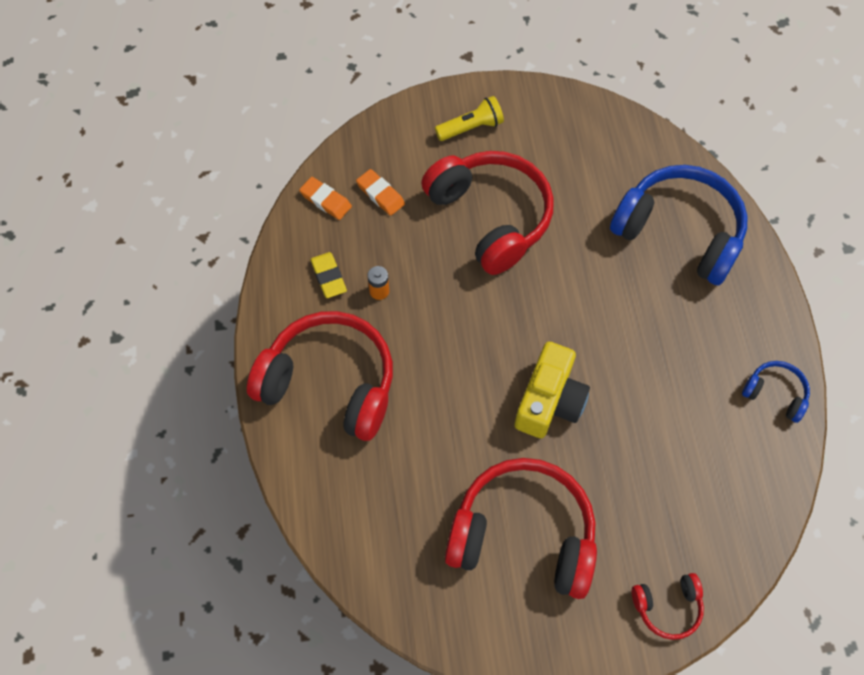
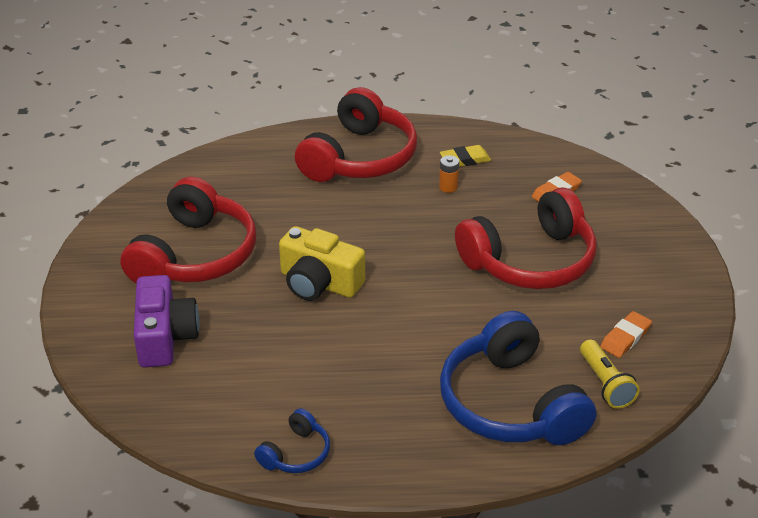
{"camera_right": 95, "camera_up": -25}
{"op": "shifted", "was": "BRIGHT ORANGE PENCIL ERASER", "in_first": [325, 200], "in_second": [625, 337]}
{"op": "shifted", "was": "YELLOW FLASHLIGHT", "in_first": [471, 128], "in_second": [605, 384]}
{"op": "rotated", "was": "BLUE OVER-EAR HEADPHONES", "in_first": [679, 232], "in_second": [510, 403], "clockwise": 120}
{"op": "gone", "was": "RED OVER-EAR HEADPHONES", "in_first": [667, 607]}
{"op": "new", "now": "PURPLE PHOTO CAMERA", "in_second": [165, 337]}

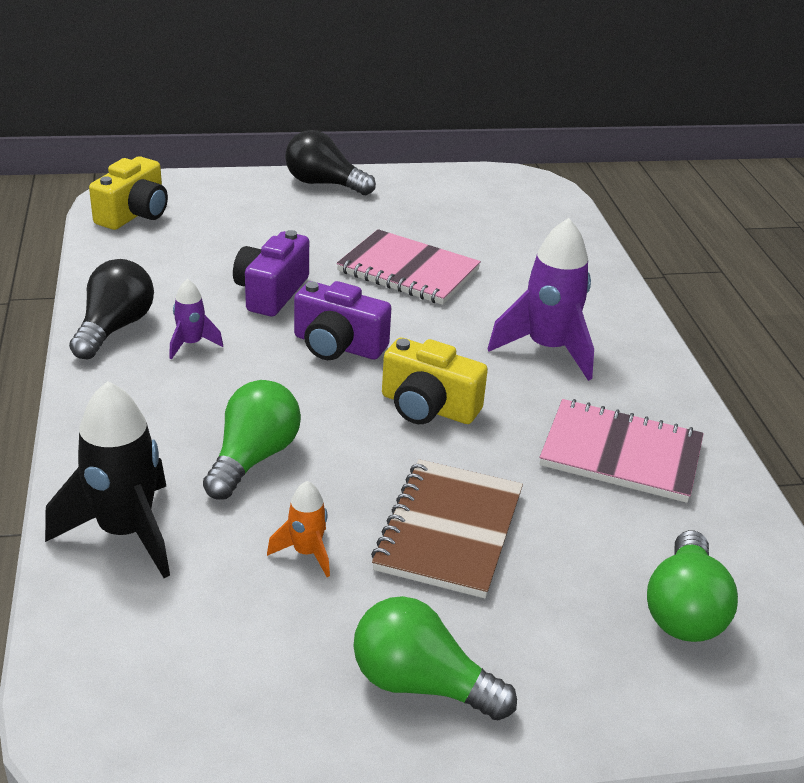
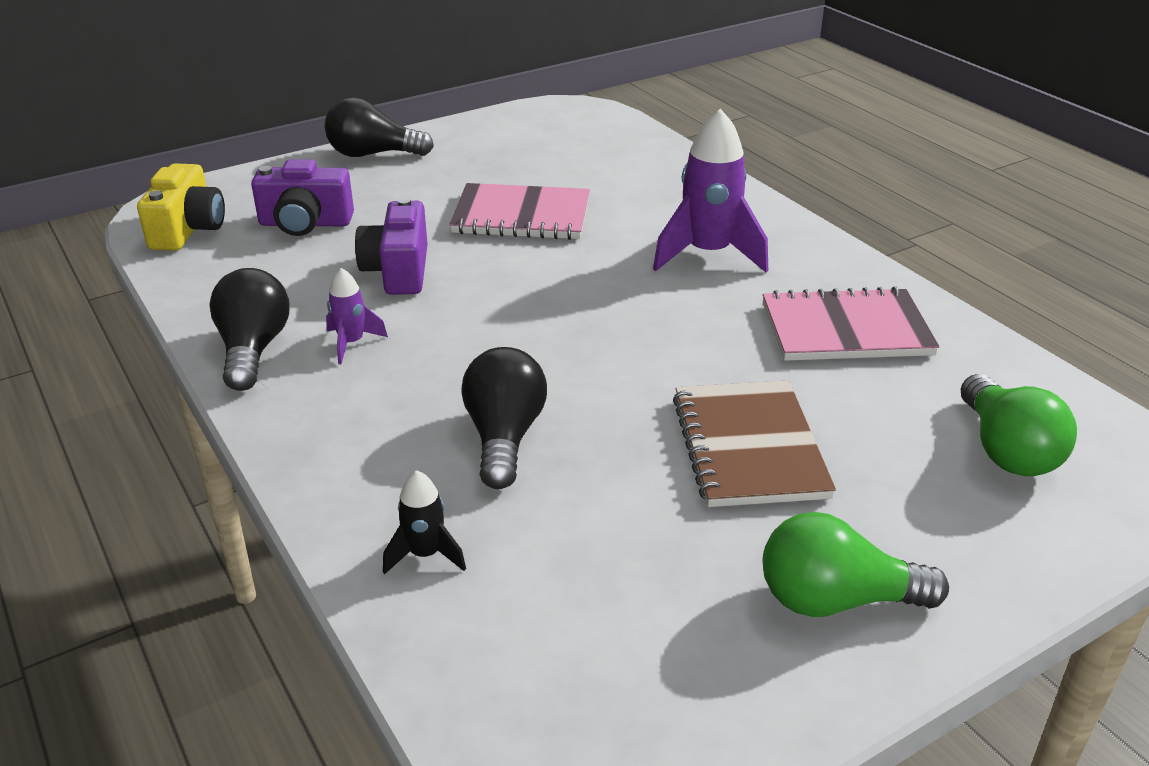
{"camera_right": -20, "camera_up": 0}
{"op": "scaled", "was": "EBONY ROCKET", "in_first": [125, 532], "in_second": [425, 554], "ratio": 0.51}
{"op": "repainted", "was": "LEAF-GREEN LIGHTBULB", "now": "EBONY LIGHTBULB", "in_first": [253, 458], "in_second": [504, 437]}
{"op": "gone", "was": "BRIGHT ORANGE ROCKET", "in_first": [306, 553]}
{"op": "shifted", "was": "PURPLE PHOTO CAMERA", "in_first": [338, 346], "in_second": [305, 223]}
{"op": "gone", "was": "YELLOW PHOTO CAMERA", "in_first": [428, 407]}

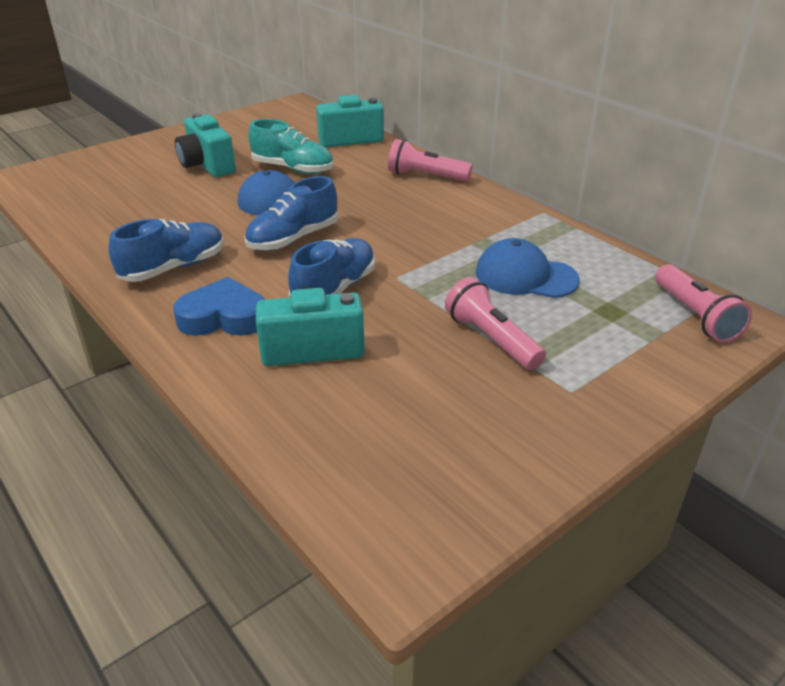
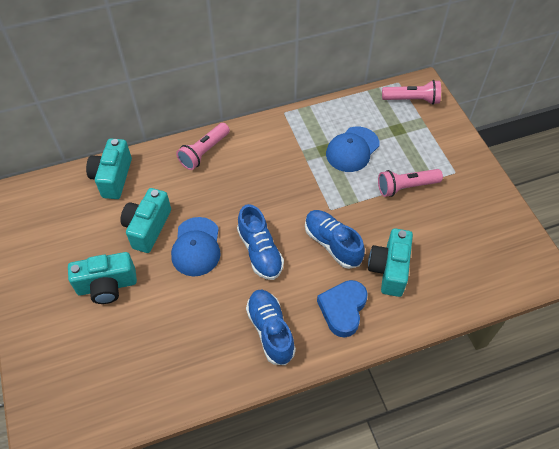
{"camera_right": -70, "camera_up": 20}
{"op": "swapped", "was": "TURQUOISE SHOE", "now": "TURQUOISE PHOTO CAMERA", "in_first": [293, 169], "in_second": [148, 228]}

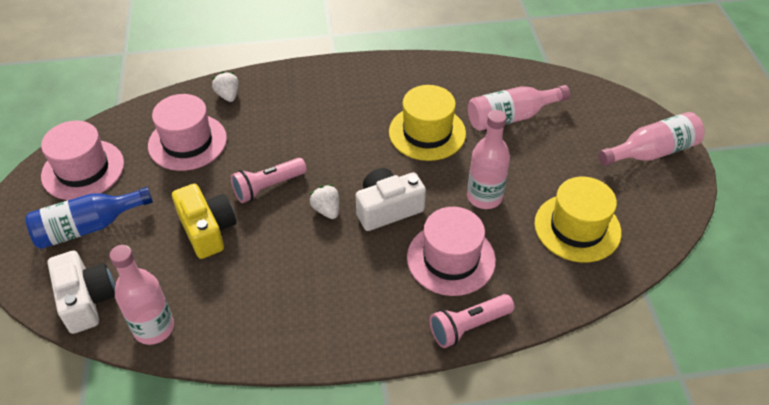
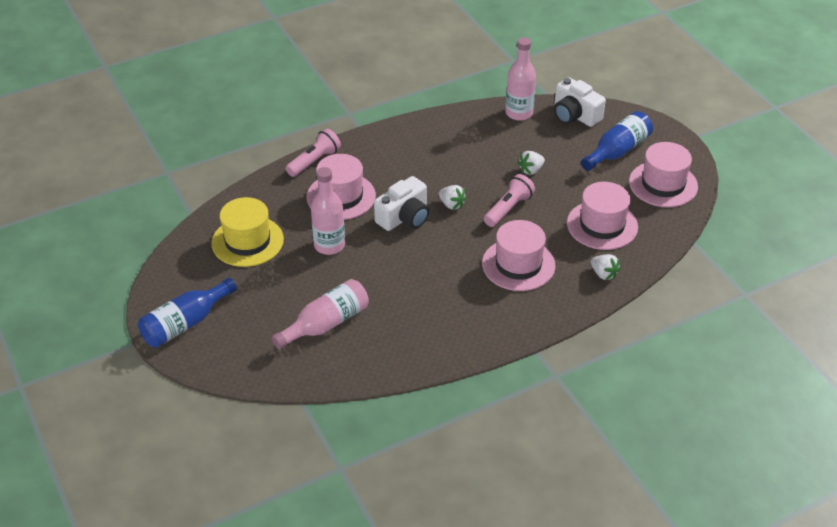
{"camera_right": 160, "camera_up": -5}
{"op": "swapped", "was": "YELLOW PHOTO CAMERA", "now": "WHITE BERRY", "in_first": [207, 230], "in_second": [531, 170]}
{"op": "gone", "was": "YELLOW TOP HAT", "in_first": [427, 132]}
{"op": "repainted", "was": "ROSE-PINK FLASK", "now": "BLUE FLASK", "in_first": [651, 152], "in_second": [185, 323]}
{"op": "new", "now": "ROSE-PINK TOP HAT", "in_second": [518, 264]}

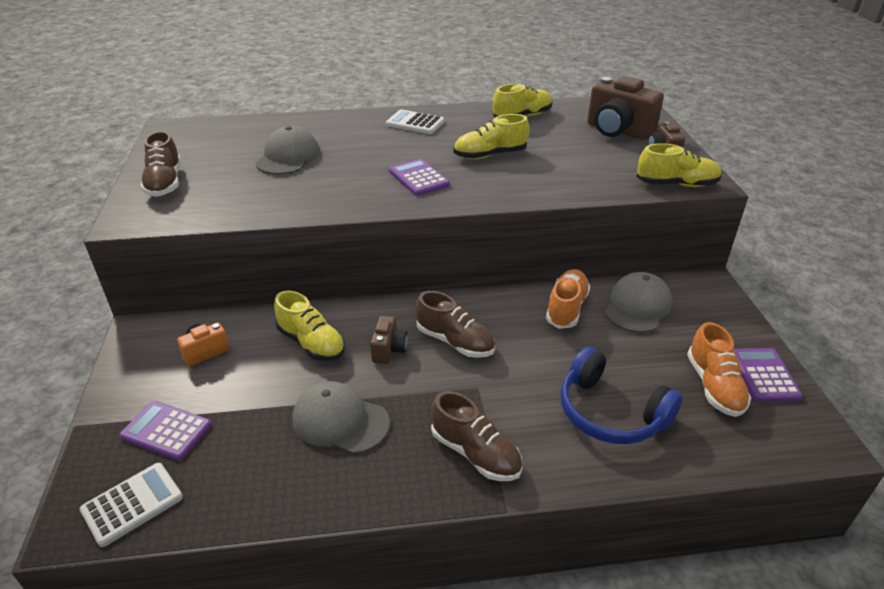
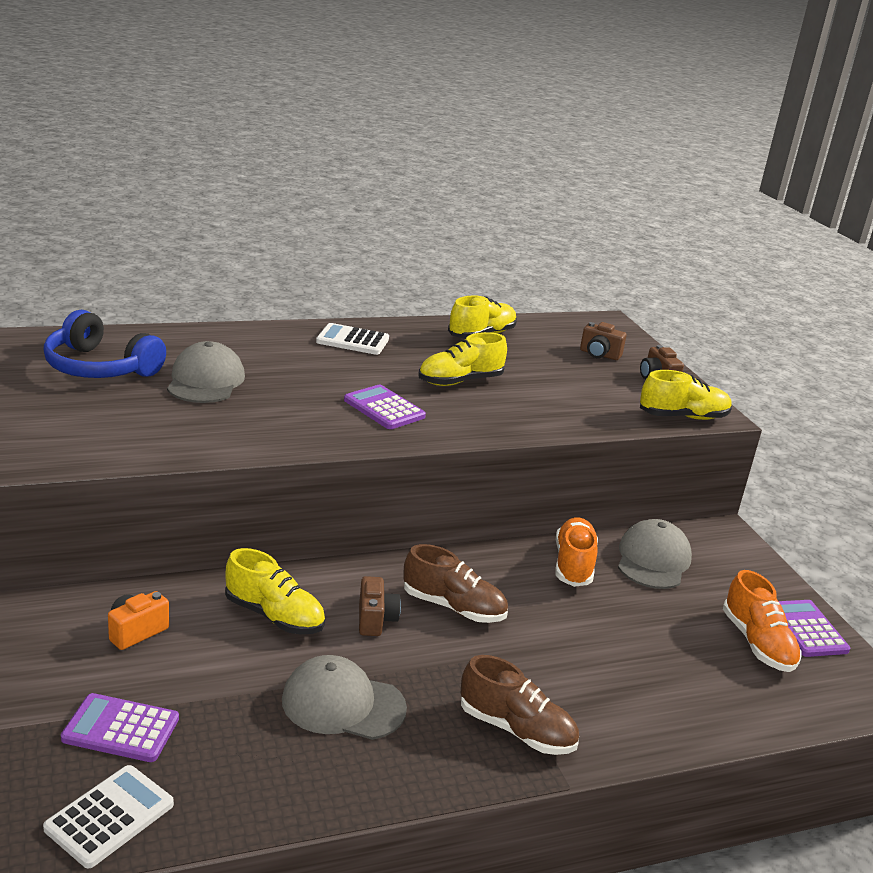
{"camera_right": -15, "camera_up": -10}
{"op": "gone", "was": "BROWN SHOE", "in_first": [165, 183]}
{"op": "shifted", "was": "BLUE OVER-EAR HEADPHONES", "in_first": [610, 413], "in_second": [99, 367]}
{"op": "scaled", "was": "BROWN PHOTO CAMERA", "in_first": [618, 131], "in_second": [599, 354], "ratio": 0.52}

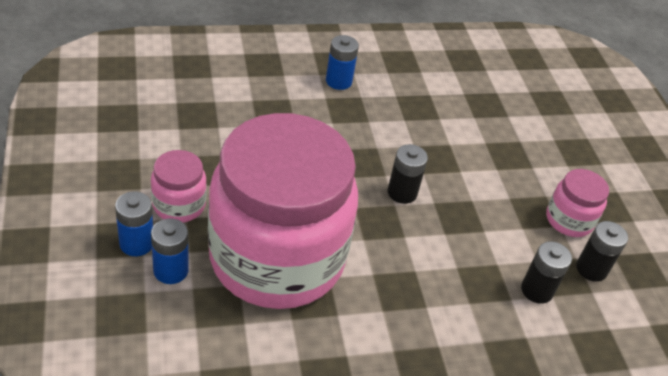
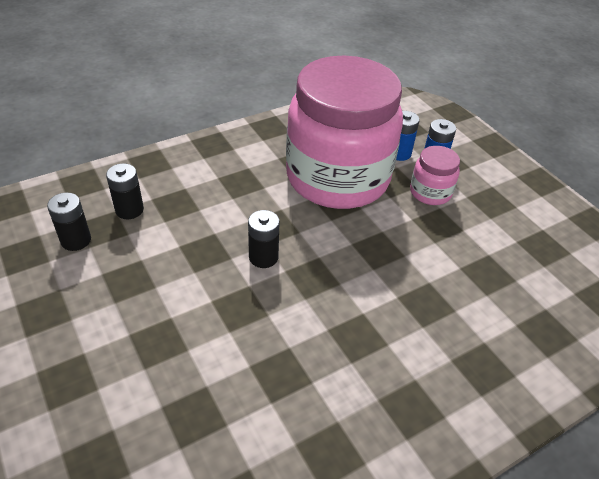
{"camera_right": 165, "camera_up": 0}
{"op": "gone", "was": "BLUE AA BATTERY", "in_first": [338, 81]}
{"op": "gone", "was": "ROSE-PINK JAR", "in_first": [569, 220]}

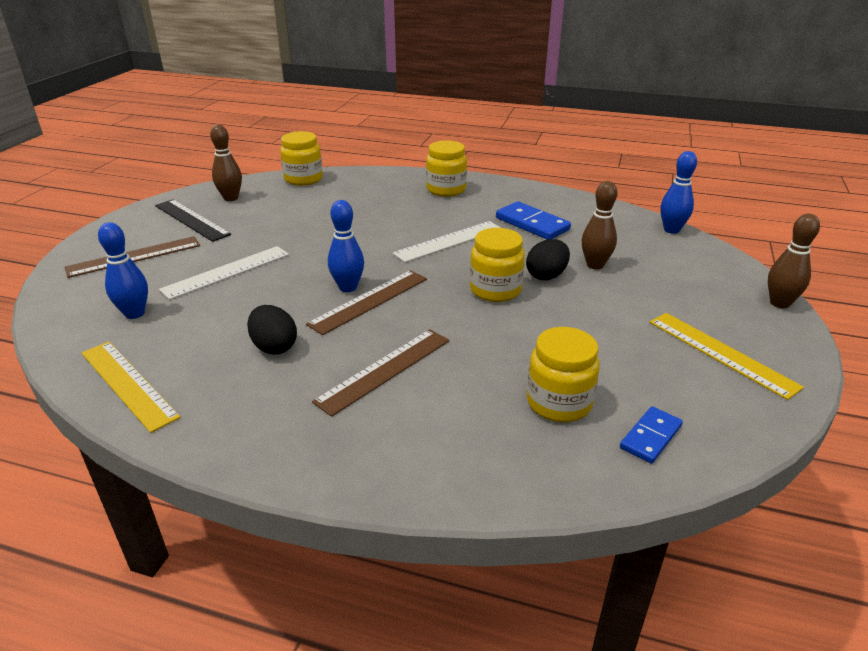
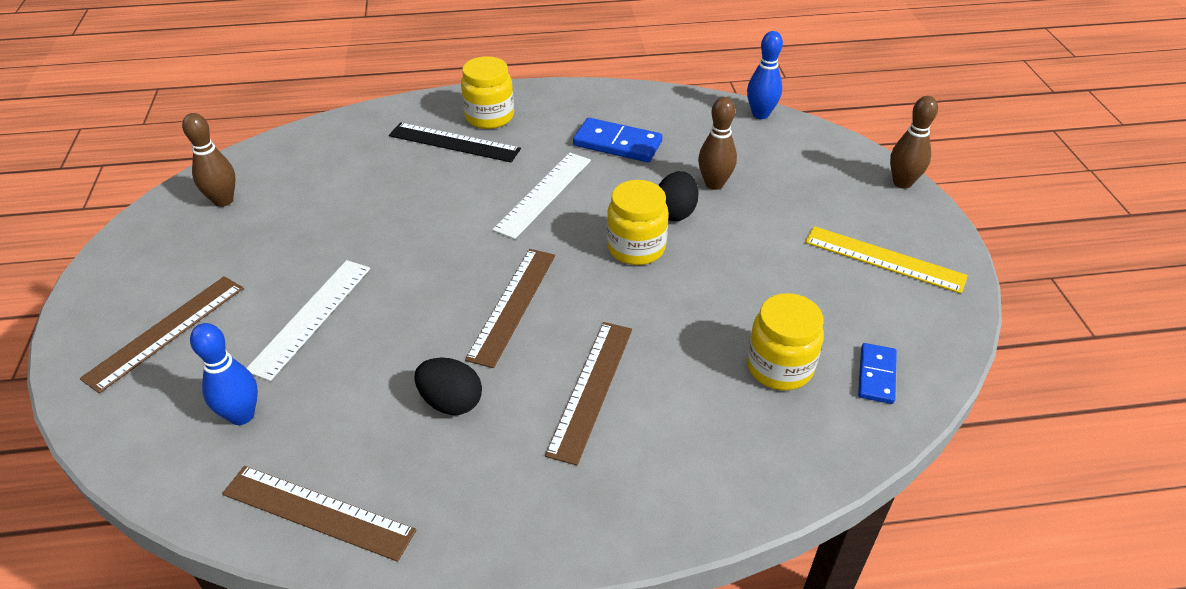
{"camera_right": -25, "camera_up": 10}
{"op": "repainted", "was": "YELLOW RULER", "now": "BROWN RULER", "in_first": [128, 384], "in_second": [318, 512]}
{"op": "shifted", "was": "EBONY RULER", "in_first": [191, 220], "in_second": [454, 142]}
{"op": "gone", "was": "YELLOW JAR", "in_first": [303, 179]}
{"op": "gone", "was": "BLUE SKITTLE", "in_first": [348, 287]}

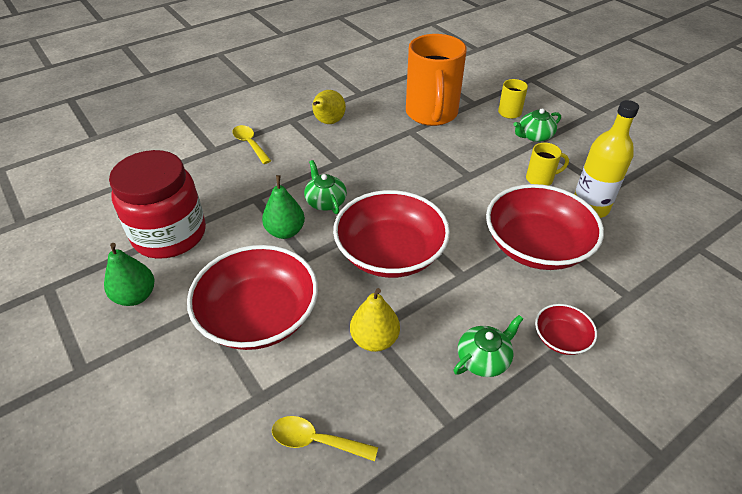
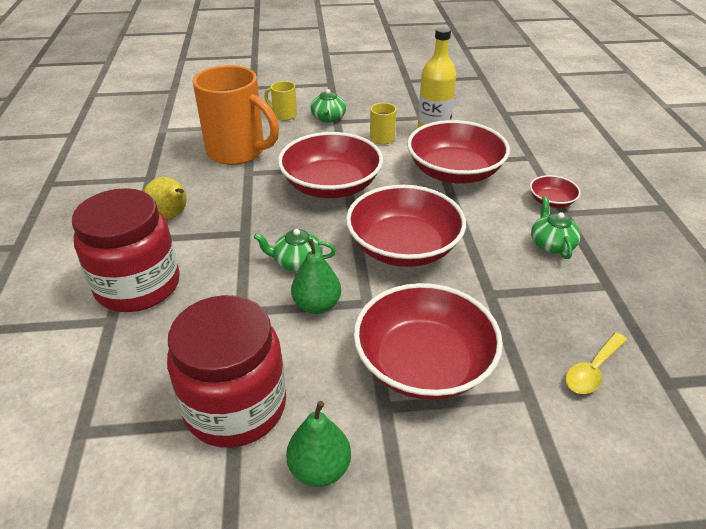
{"camera_right": -60, "camera_up": -5}
{"op": "swapped", "was": "YELLOW TABLESPOON", "now": "RED JAR", "in_first": [250, 144], "in_second": [138, 286]}
{"op": "gone", "was": "YELLOW TOY PEAR", "in_first": [374, 339]}
{"op": "new", "now": "RED BOWL", "in_second": [331, 185]}

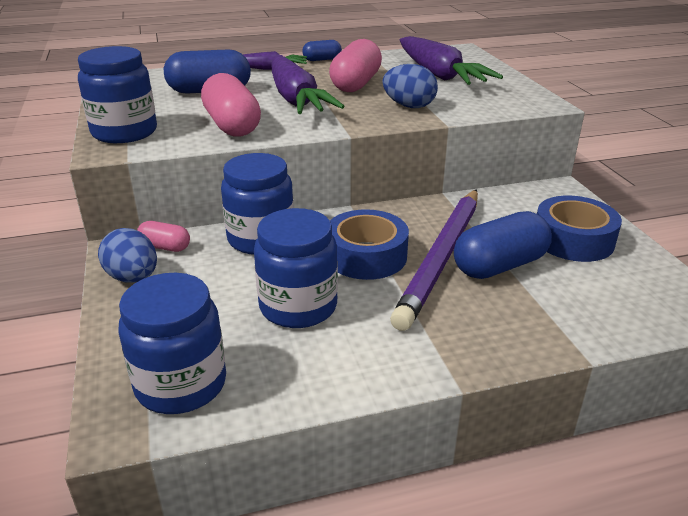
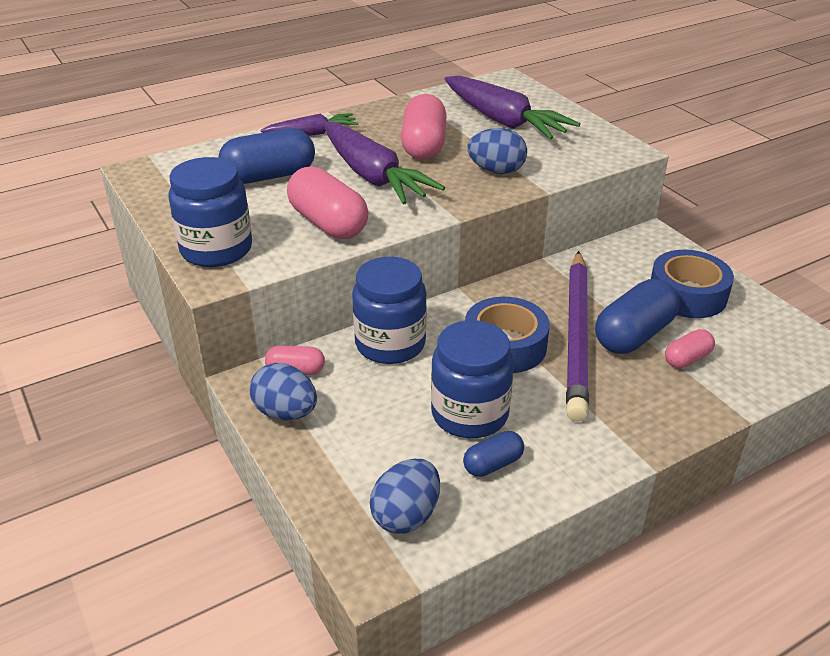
{"camera_right": -15, "camera_up": 5}
{"op": "swapped", "was": "BLUE JAR", "now": "BLUE TOY EGG", "in_first": [181, 384], "in_second": [406, 516]}
{"op": "shifted", "was": "BLUE PILL SHAPE", "in_first": [322, 59], "in_second": [493, 464]}
{"op": "new", "now": "ROSE-PINK PILL SHAPE", "in_second": [687, 359]}

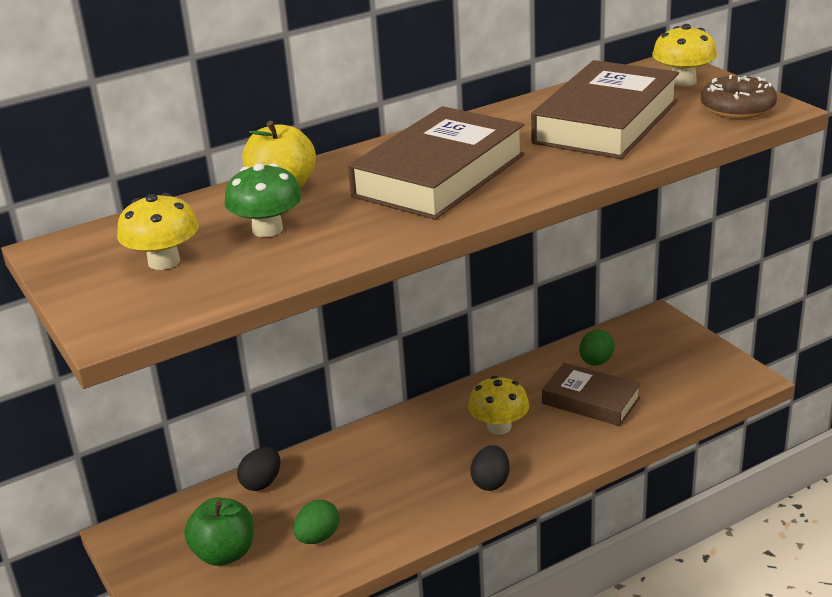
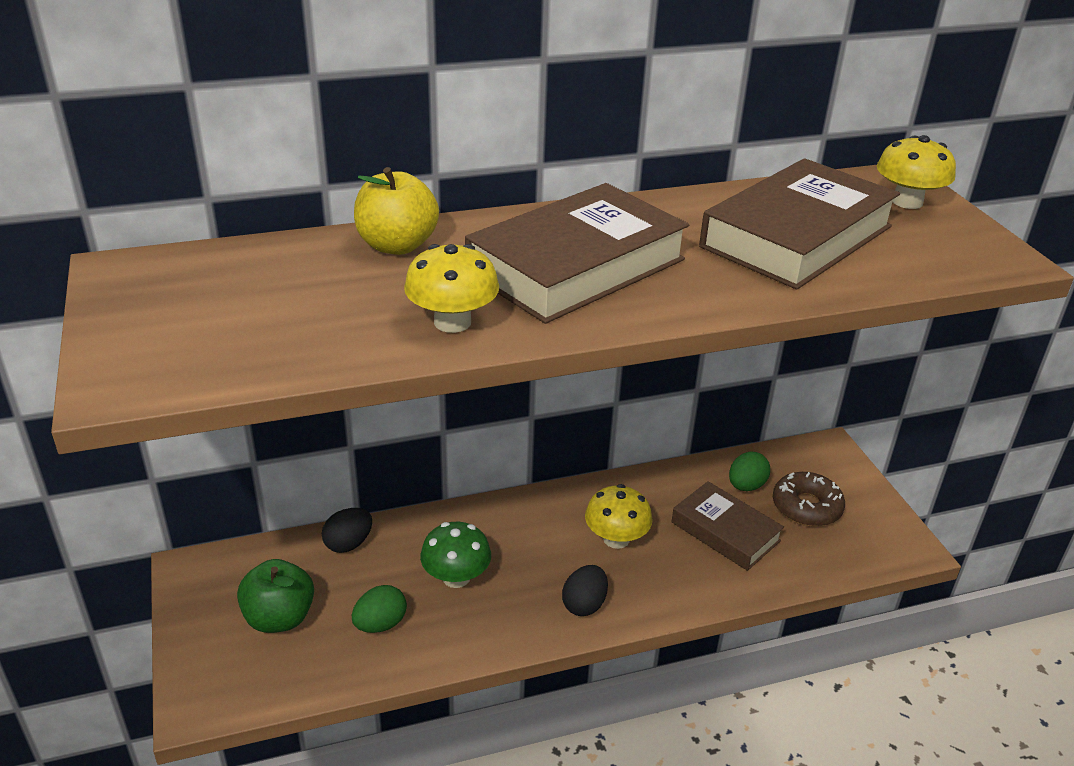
{"camera_right": 10, "camera_up": 5}
{"op": "shifted", "was": "YELLOW FUNGUS", "in_first": [164, 261], "in_second": [452, 322]}
{"op": "shifted", "was": "LEAF-GREEN FUNGUS", "in_first": [267, 229], "in_second": [456, 577]}
{"op": "shifted", "was": "BROWN DONUT", "in_first": [737, 108], "in_second": [806, 507]}

